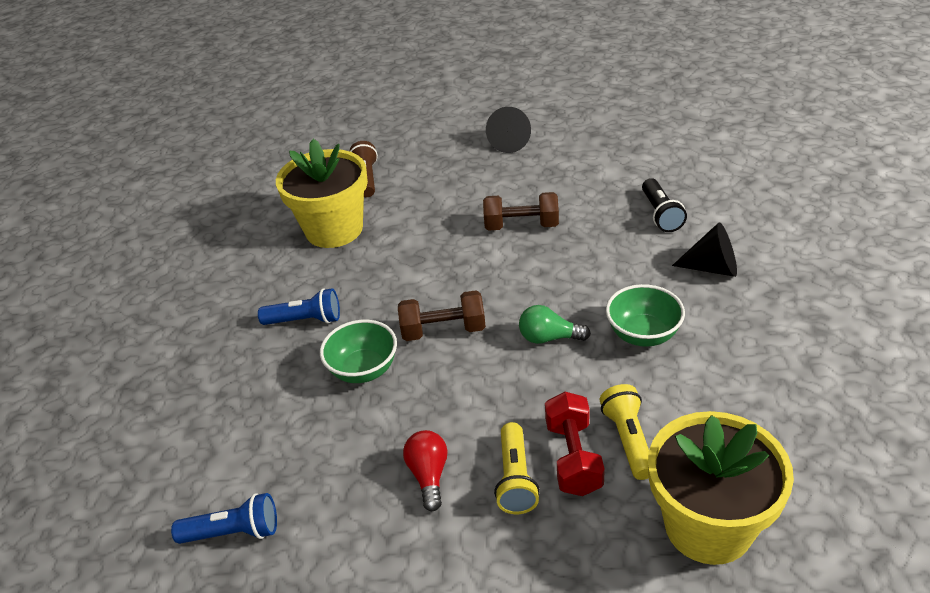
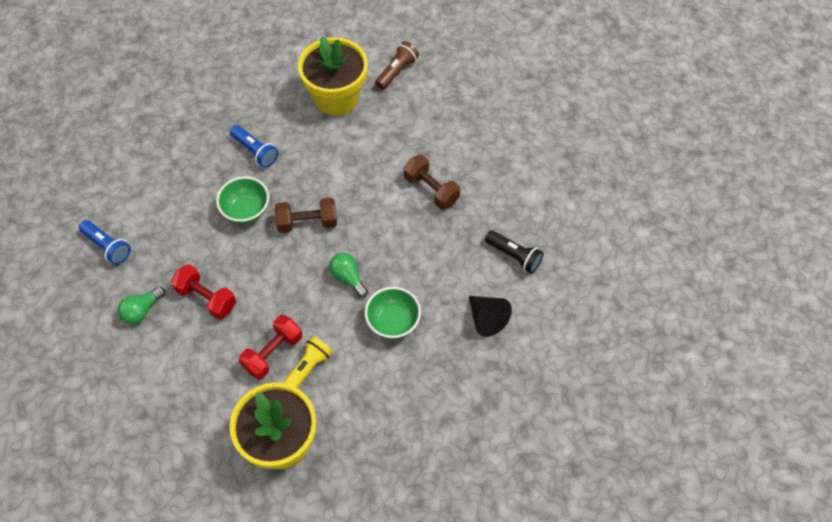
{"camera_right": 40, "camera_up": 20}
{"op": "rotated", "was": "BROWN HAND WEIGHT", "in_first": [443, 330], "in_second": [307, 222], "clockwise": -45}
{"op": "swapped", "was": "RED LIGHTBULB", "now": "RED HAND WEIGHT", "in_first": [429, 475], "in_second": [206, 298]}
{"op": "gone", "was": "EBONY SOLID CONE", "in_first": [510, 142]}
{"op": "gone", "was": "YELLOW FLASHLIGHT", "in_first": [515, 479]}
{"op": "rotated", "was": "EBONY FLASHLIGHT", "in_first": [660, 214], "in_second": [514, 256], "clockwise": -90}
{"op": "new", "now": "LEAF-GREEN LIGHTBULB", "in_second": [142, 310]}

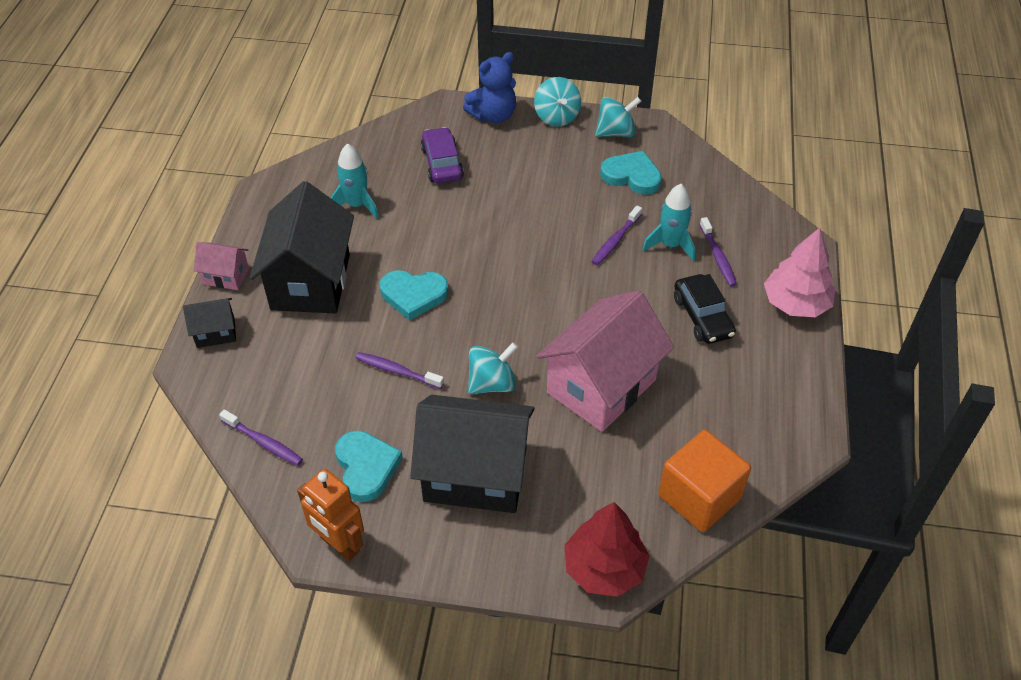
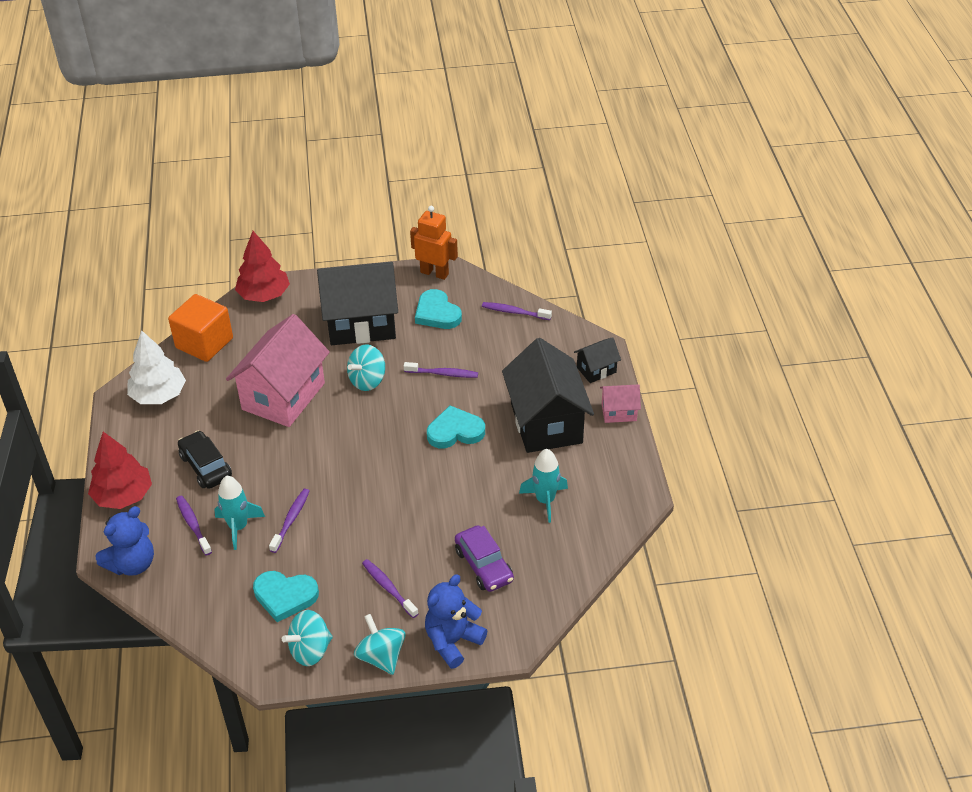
{"camera_right": 165, "camera_up": -5}
{"op": "repainted", "was": "ROSE-PINK FIR TREE", "now": "RED FIR TREE", "in_first": [795, 304], "in_second": [123, 496]}
{"op": "new", "now": "BLUE STUFFED BEAR", "in_second": [132, 564]}
{"op": "new", "now": "WHITE FIR TREE", "in_second": [158, 395]}
{"op": "new", "now": "PURPLE DENTAL BRUSH", "in_second": [388, 588]}

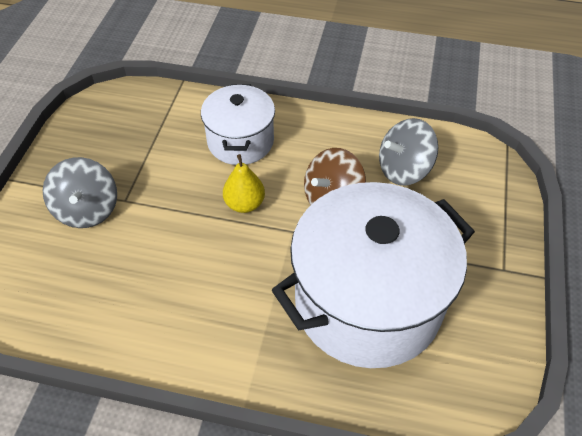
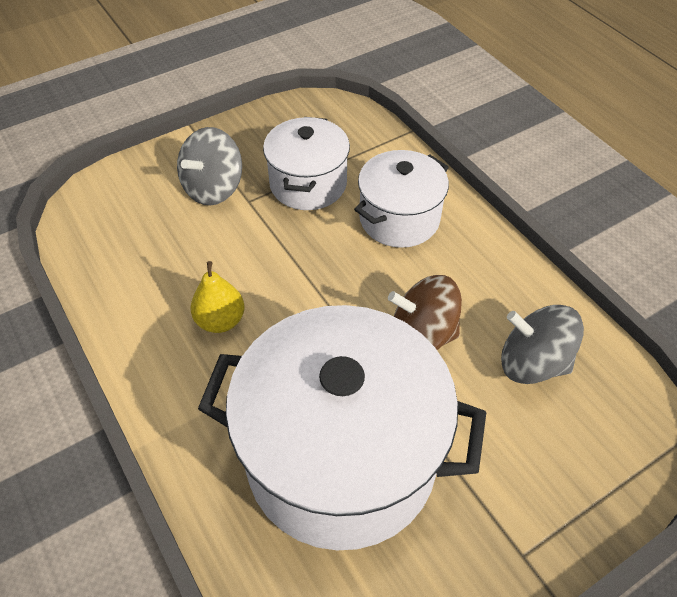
{"camera_right": 45, "camera_up": 0}
{"op": "shifted", "was": "YELLOW TOY PEAR", "in_first": [244, 204], "in_second": [220, 321]}
{"op": "new", "now": "WHITE POT", "in_second": [308, 184]}

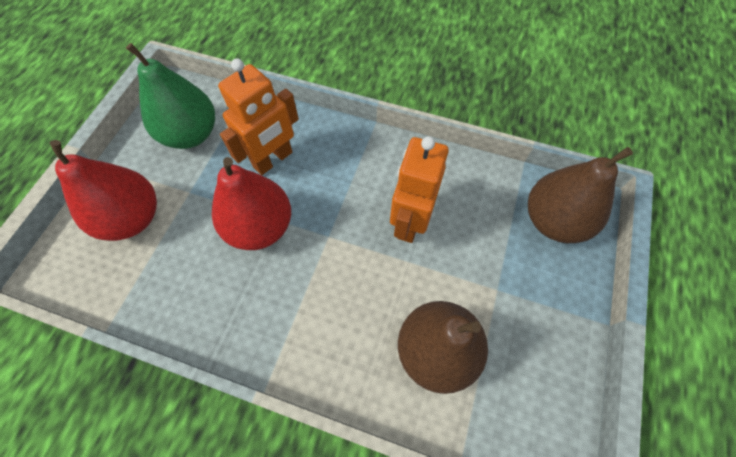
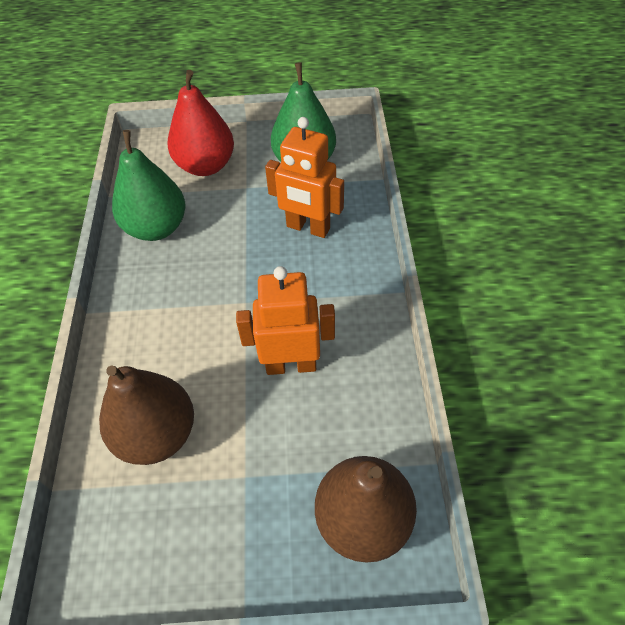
{"camera_right": 70, "camera_up": -10}
{"op": "gone", "was": "RED TOY PEAR", "in_first": [260, 227]}
{"op": "new", "now": "LEAF-GREEN TOY PEAR", "in_second": [156, 228]}

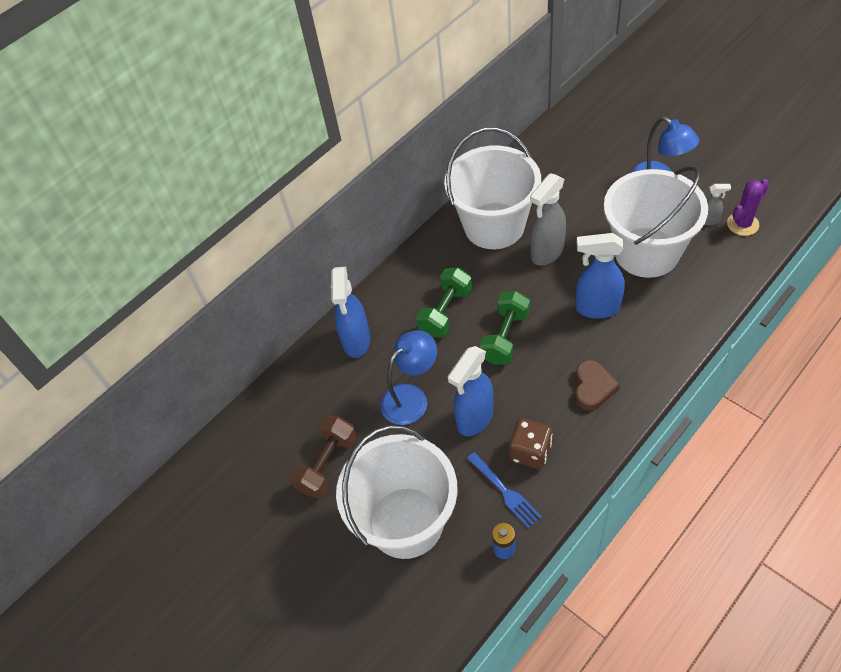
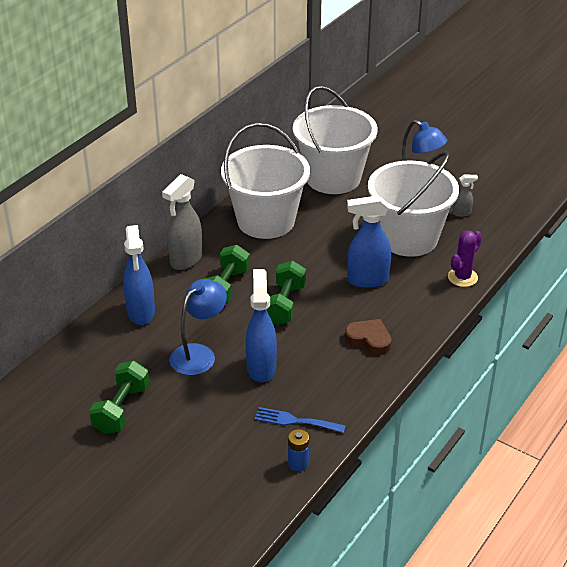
{"camera_right": -15, "camera_up": -15}
{"op": "repainted", "was": "BROWN HAND WEIGHT", "now": "LEAF-GREEN HAND WEIGHT", "in_first": [327, 464], "in_second": [121, 409]}
{"op": "shifted", "was": "WHITE BUCKET", "in_first": [406, 522], "in_second": [333, 178]}
{"op": "rotated", "was": "BLUE SPRAY CLEANER", "in_first": [474, 419], "in_second": [261, 367], "clockwise": 150}
{"op": "rotated", "was": "BLUE DINNER FORK", "in_first": [505, 492], "in_second": [295, 421], "clockwise": 150}
{"op": "gone", "was": "BROWN GAME DIE", "in_first": [530, 452]}
{"op": "shifted", "was": "ASH-GREY SPRAY CLEANER", "in_first": [547, 253], "in_second": [185, 260]}
{"op": "rotated", "was": "BROWN HEART SHAPE", "in_first": [593, 388], "in_second": [369, 339], "clockwise": -60}
{"op": "shifted", "was": "PURPLE PRICKLY PLANT", "in_first": [742, 224], "in_second": [462, 277]}

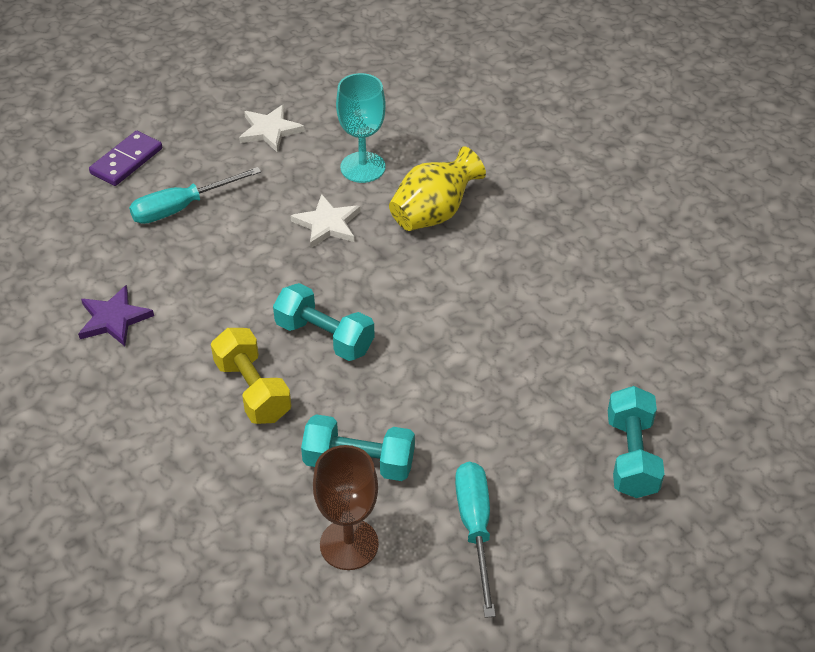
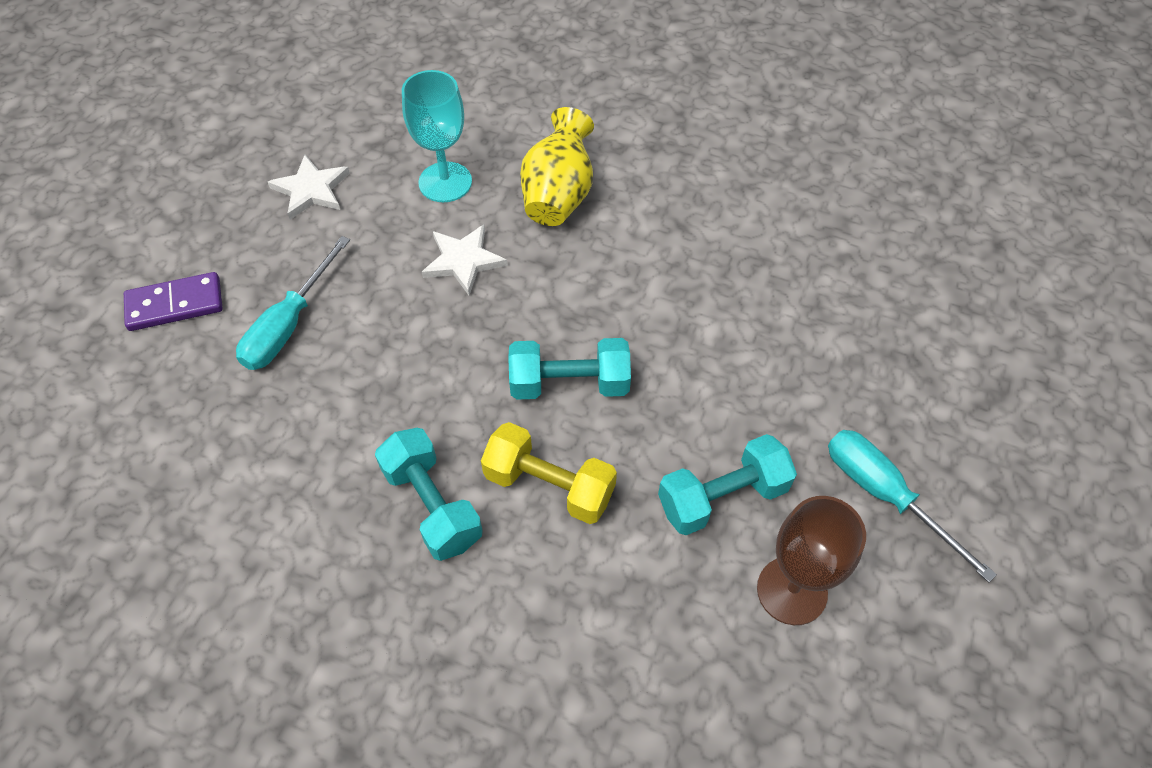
{"camera_right": -35, "camera_up": 10}
{"op": "gone", "was": "PURPLE STAR SHAPE", "in_first": [114, 319]}
{"op": "rotated", "was": "PURPLE DOMINO", "in_first": [126, 161], "in_second": [175, 304], "clockwise": 75}
{"op": "shifted", "was": "TURQUOISE HAND WEIGHT", "in_first": [631, 456], "in_second": [432, 505]}

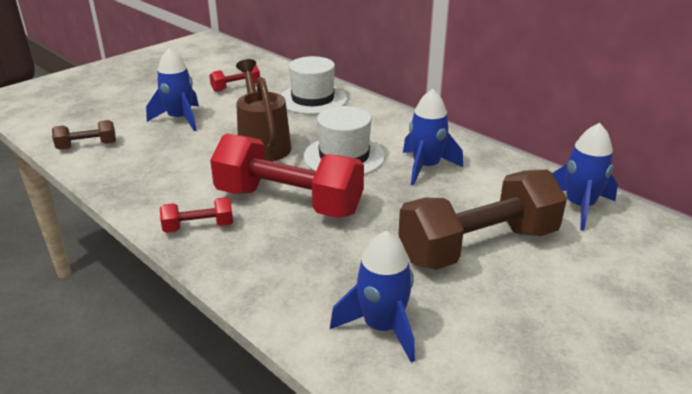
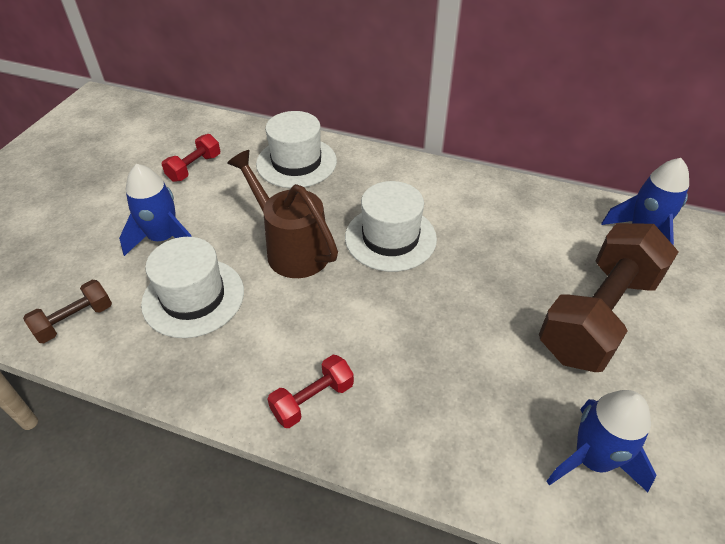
{"camera_right": -25, "camera_up": 15}
{"op": "gone", "was": "RED HAND WEIGHT", "in_first": [288, 202]}
{"op": "gone", "was": "BLUE ROCKET", "in_first": [426, 167]}
{"op": "new", "now": "WHITE TOP HAT", "in_second": [193, 297]}

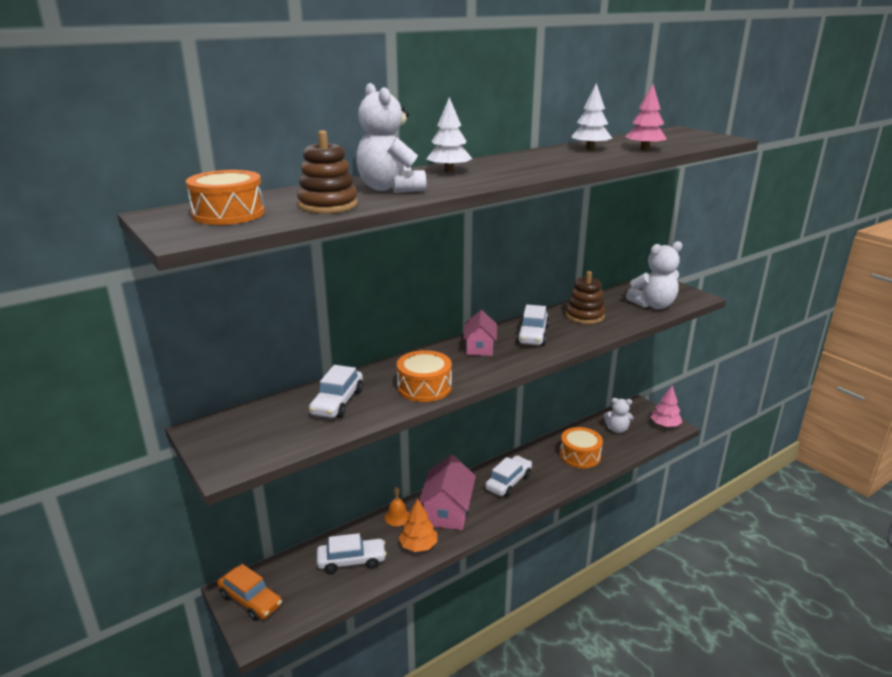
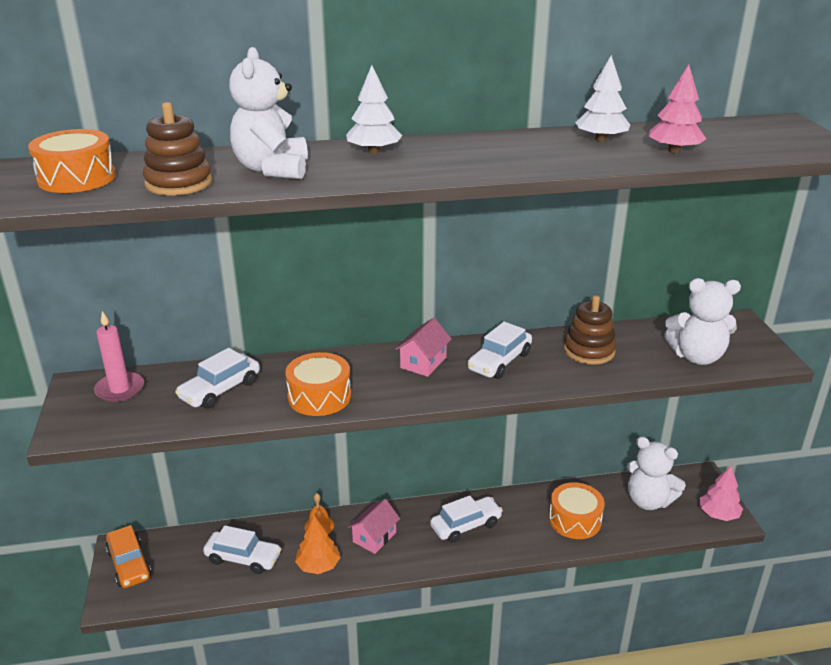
{"camera_right": 25, "camera_up": 5}
{"op": "scaled", "was": "ROSE-PINK TOY HOUSE", "in_first": [447, 511], "in_second": [374, 537], "ratio": 0.62}
{"op": "scaled", "was": "WHITE STUFFED BEAR", "in_first": [617, 429], "in_second": [648, 501], "ratio": 1.55}
{"op": "new", "now": "ROSE-PINK PILLAR CANDLE", "in_second": [120, 389]}

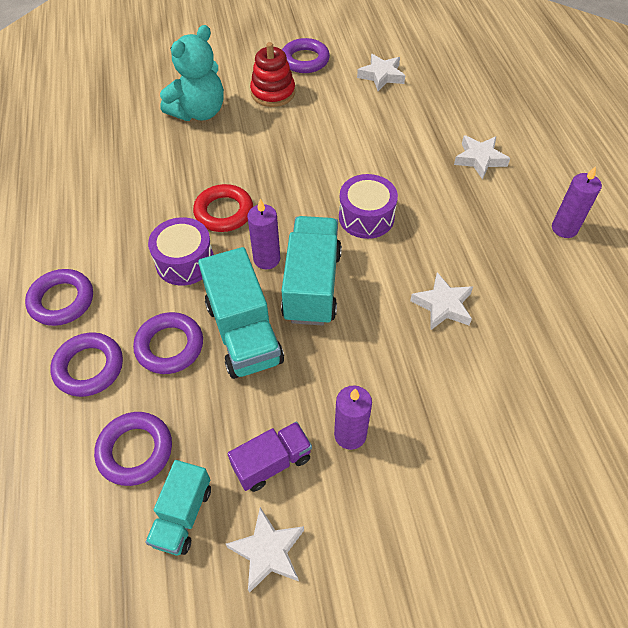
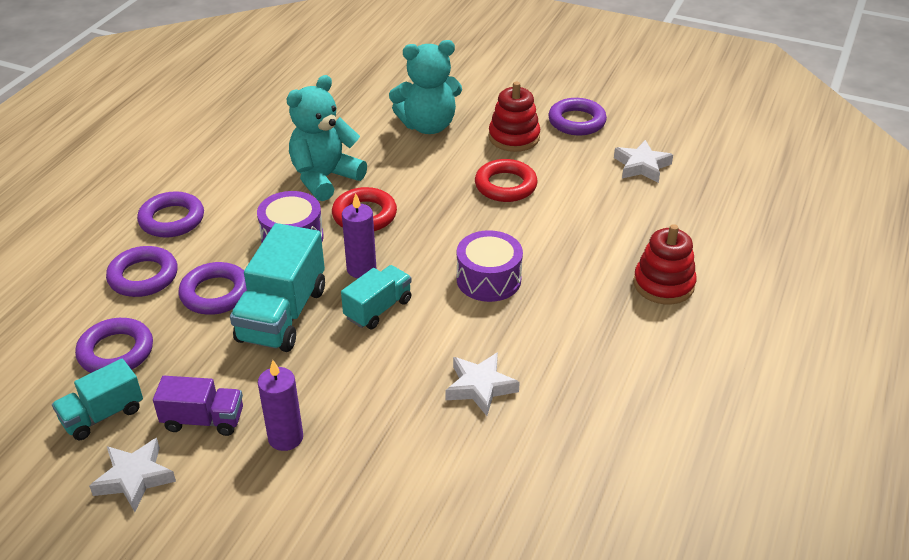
{"camera_right": 35, "camera_up": -15}
{"op": "scaled", "was": "TURQUOISE TRUCK", "in_first": [312, 285], "in_second": [378, 309], "ratio": 0.6}
{"op": "swapped", "was": "WHITE STAR SHAPE", "now": "RED RING STACKER", "in_first": [479, 159], "in_second": [663, 284]}
{"op": "gone", "was": "PURPLE PILLAR CANDLE", "in_first": [564, 228]}
{"op": "new", "now": "TURQUOISE STUFFED BEAR", "in_second": [324, 178]}
{"op": "new", "now": "RED TORUS", "in_second": [505, 185]}

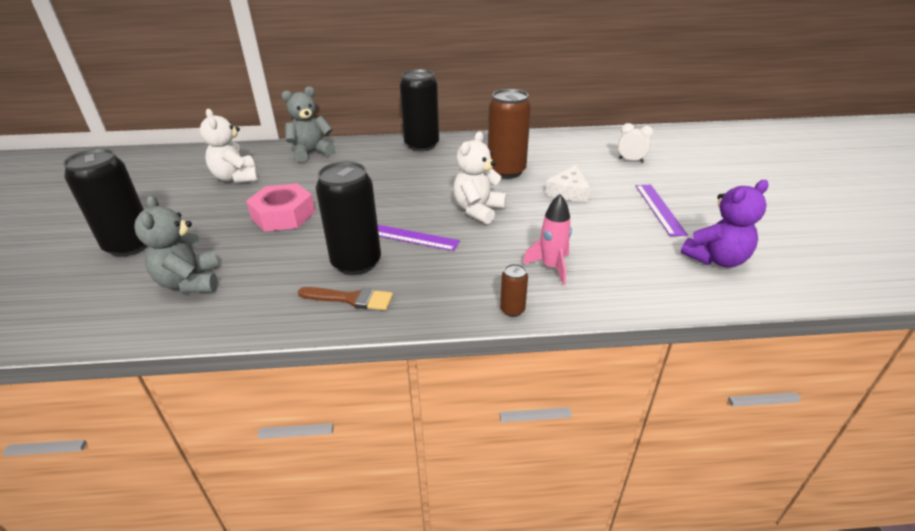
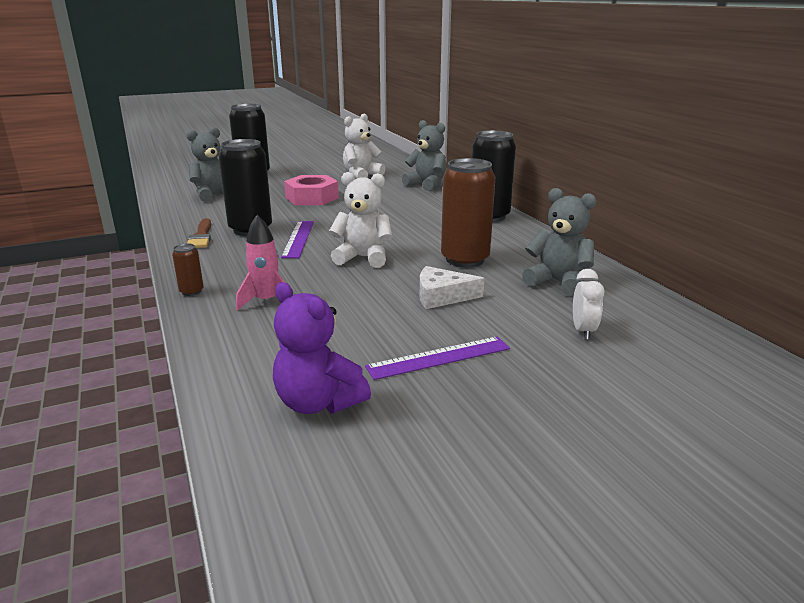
{"camera_right": 70, "camera_up": -10}
{"op": "new", "now": "ASH-GREY STUFFED BEAR", "in_second": [558, 282]}

